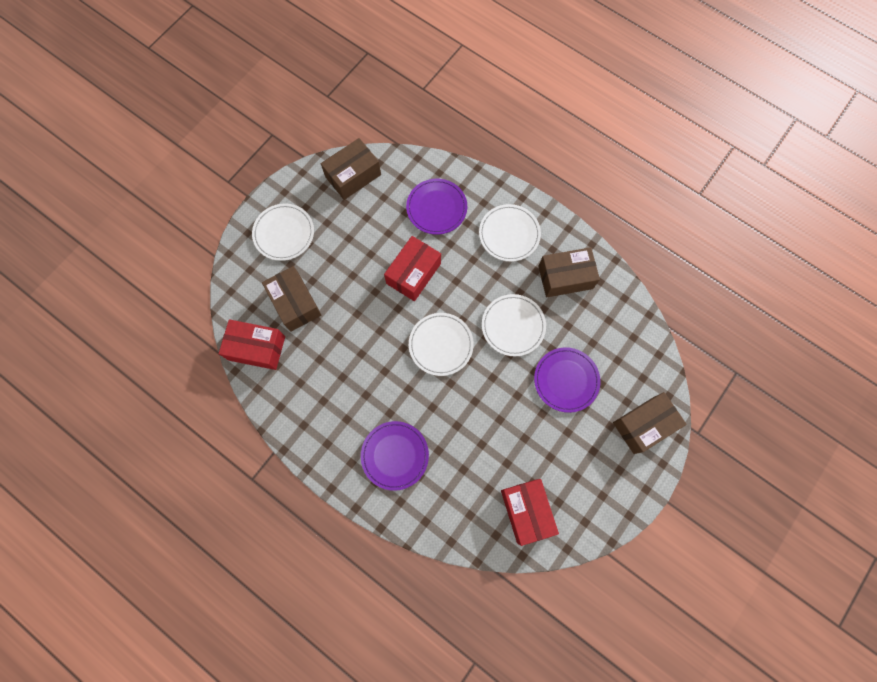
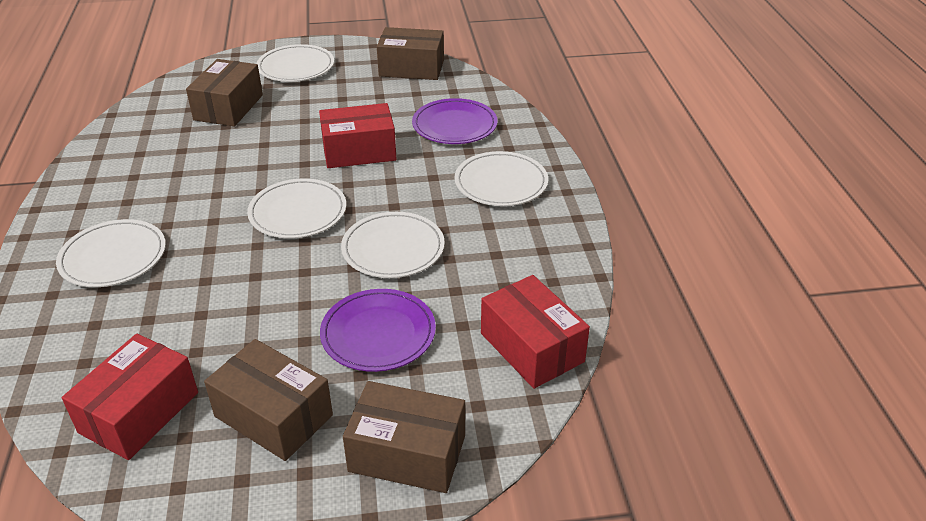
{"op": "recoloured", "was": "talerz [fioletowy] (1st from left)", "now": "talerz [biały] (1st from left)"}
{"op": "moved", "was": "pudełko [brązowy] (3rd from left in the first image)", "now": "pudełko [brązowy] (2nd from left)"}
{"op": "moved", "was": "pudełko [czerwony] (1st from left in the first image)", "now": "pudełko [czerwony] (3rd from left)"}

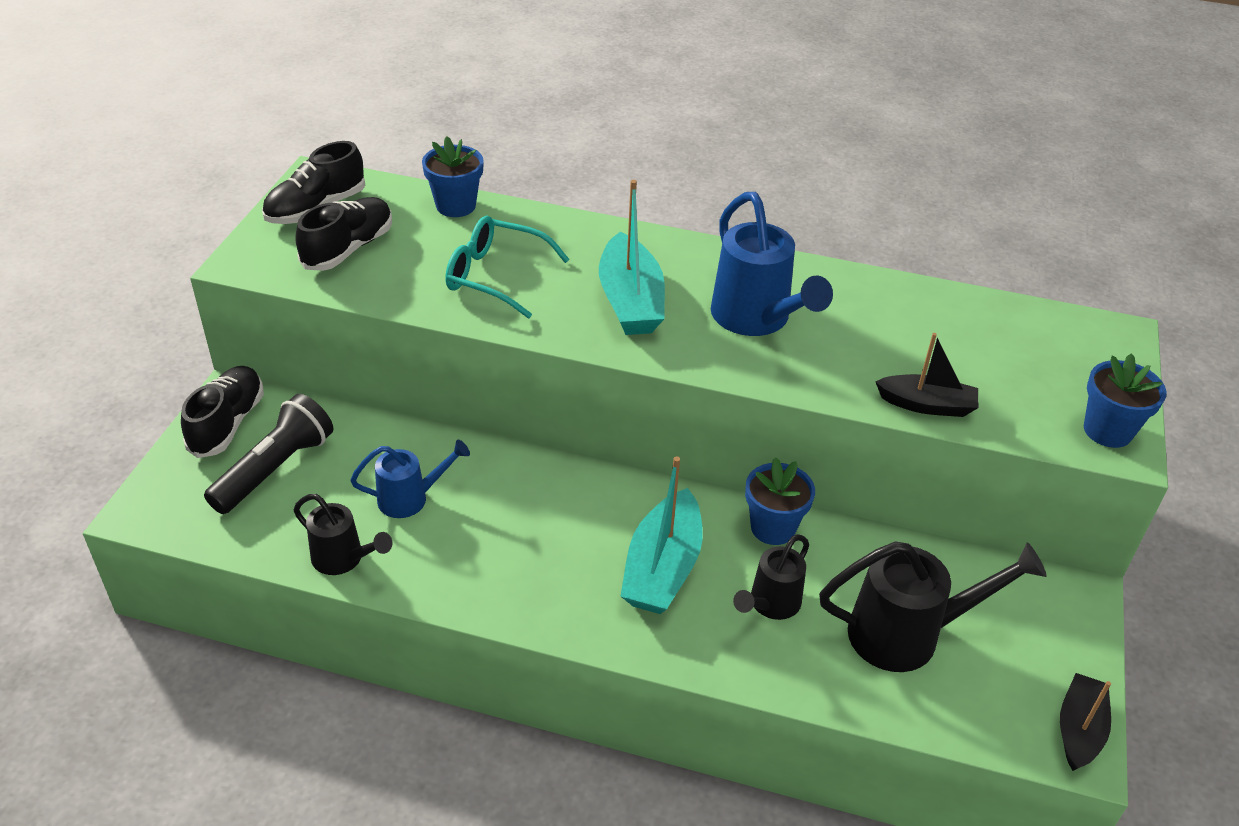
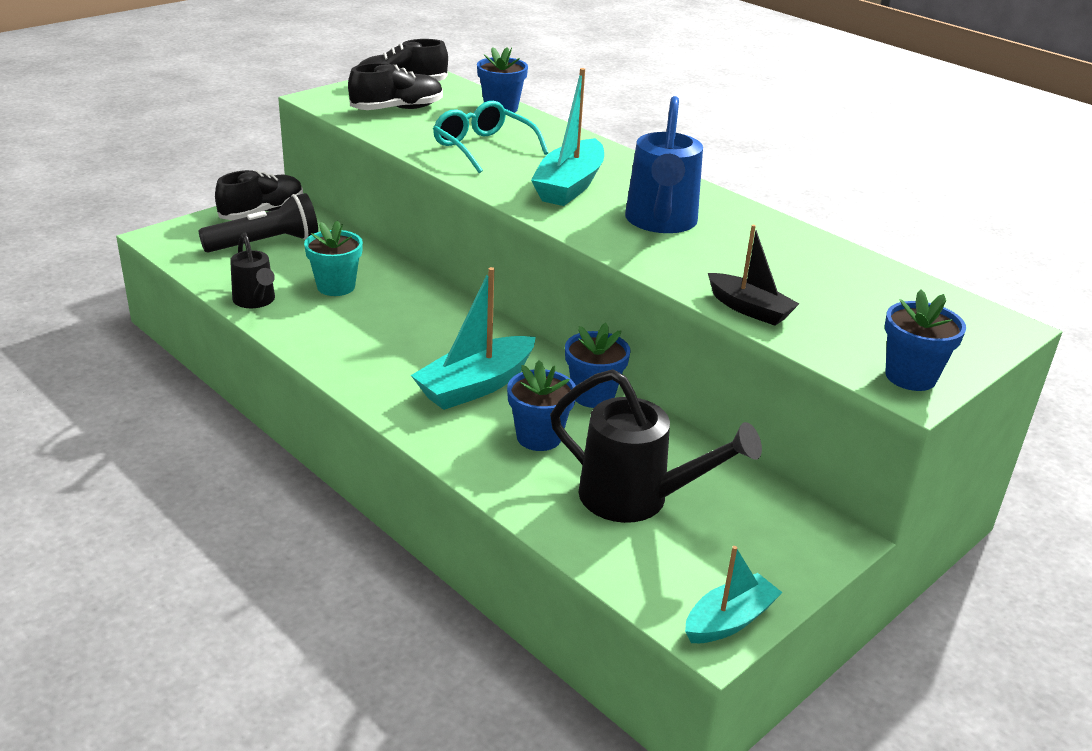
{"op": "replaced", "was": "konewka [niebieski] (1st from left)", "now": "doniczka [turkusowy]"}
{"op": "replaced", "was": "konewka [czarny] (2nd from left)", "now": "doniczka [niebieski] (2nd from left)"}
{"op": "recoloured", "was": "łódka [czarny] (2nd from left)", "now": "łódka [turkusowy] (3rd from left)"}

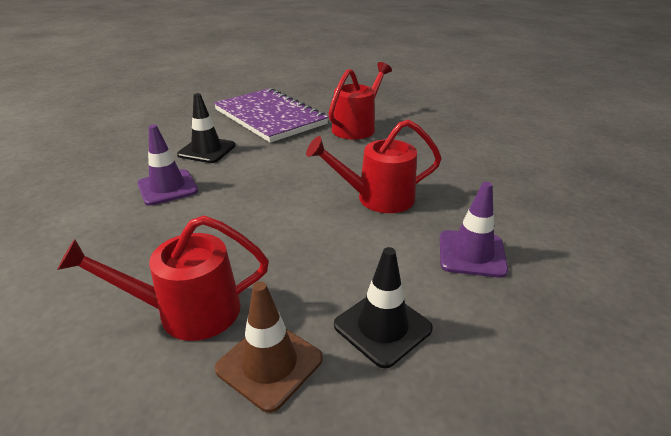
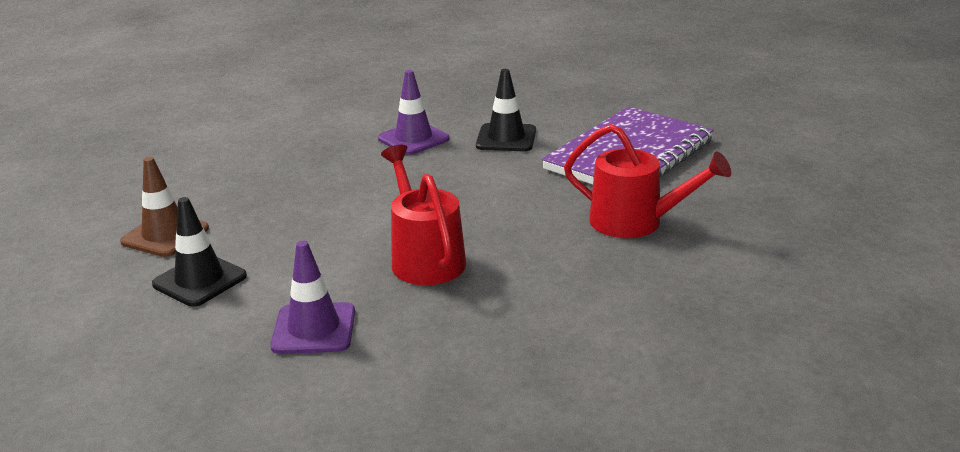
{"op": "removed", "was": "konewka [czerwony] (1st from left)"}

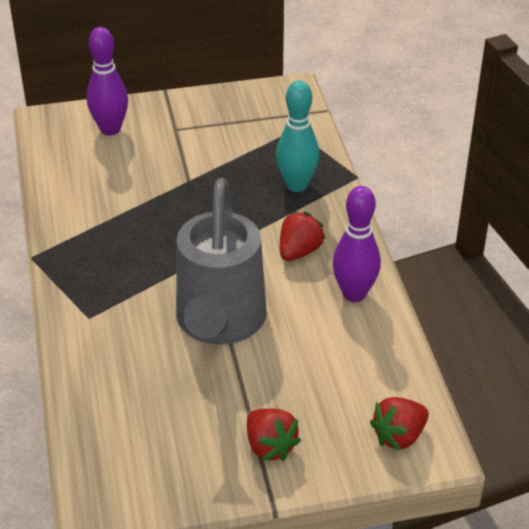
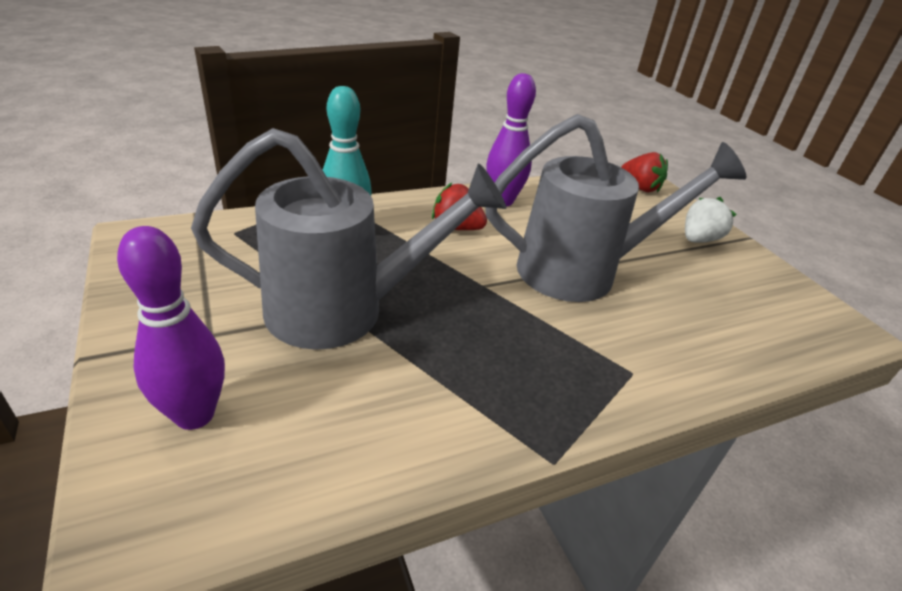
{"op": "added", "now": "konewka [szary] (1st from left)"}
{"op": "recoloured", "was": "truskawka [czerwony] (1st from left)", "now": "truskawka [biały]"}

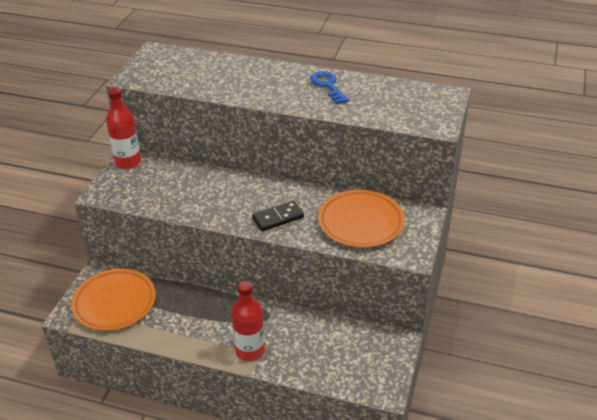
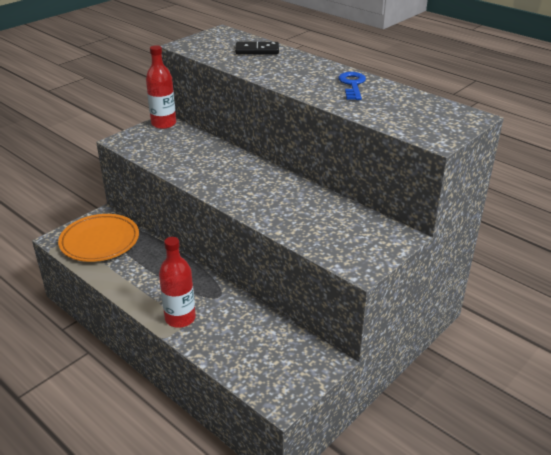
{"op": "moved", "was": "kostka domina [czarny]"}
{"op": "removed", "was": "talerz [pomarańczowy] (2nd from left)"}

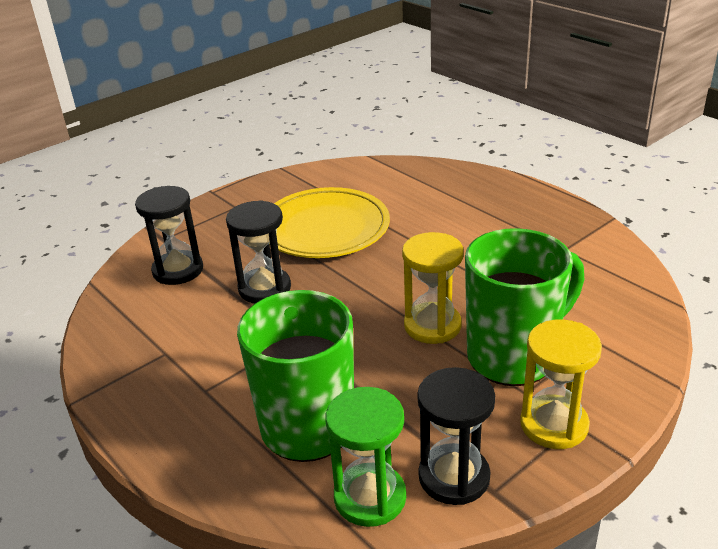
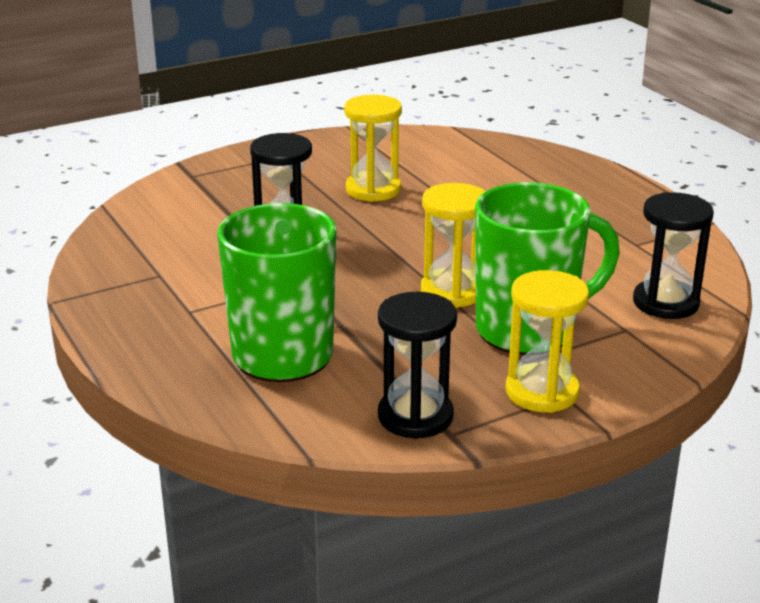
{"op": "replaced", "was": "talerz [żółty]", "now": "klepsydra [żółty] (1st from left)"}
{"op": "moved", "was": "klepsydra [czarny] (1st from left in the first image)", "now": "klepsydra [czarny] (3rd from left)"}
{"op": "removed", "was": "klepsydra [zielony]"}

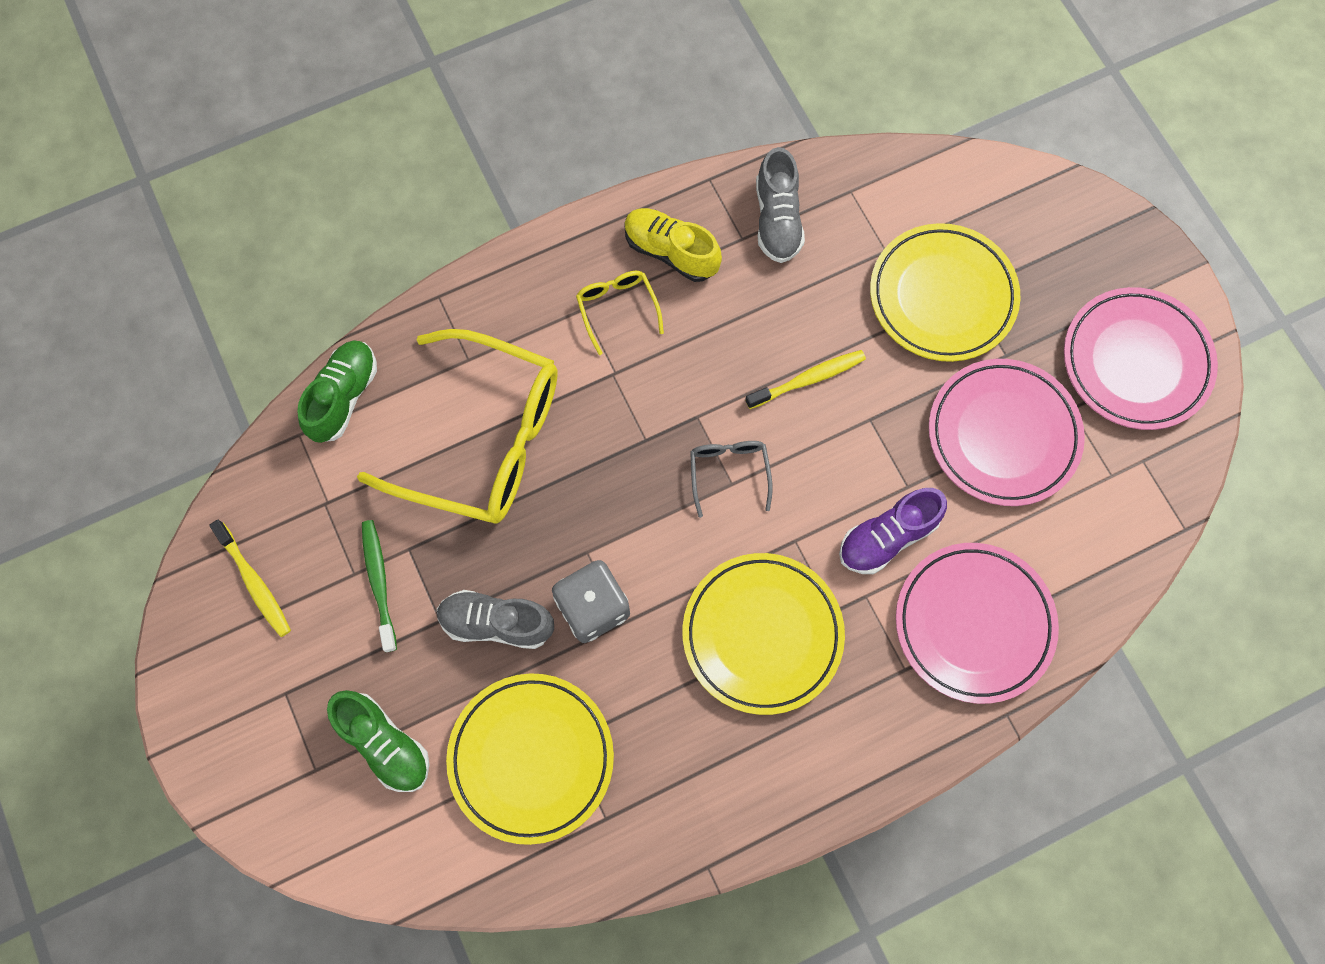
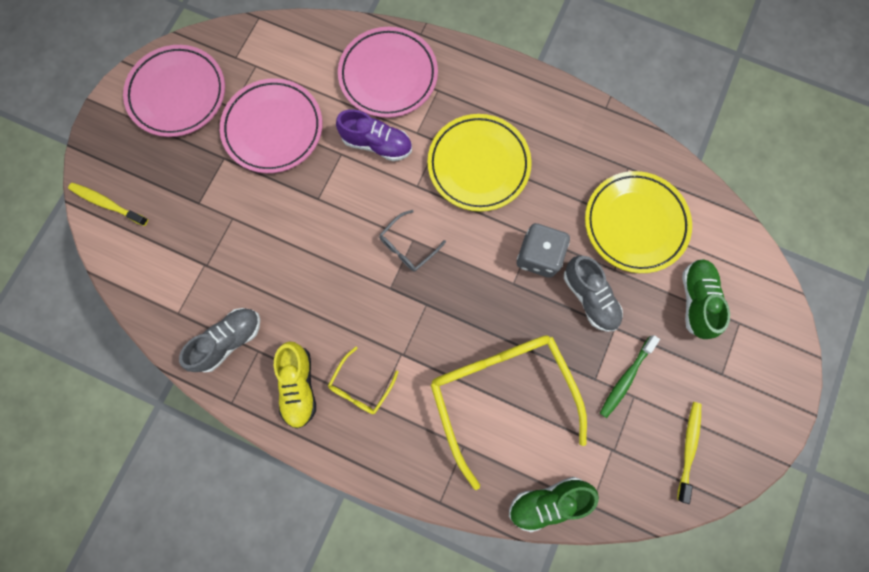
{"op": "moved", "was": "szczoteczka do zębów [żółty] (2nd from left in the first image)", "now": "szczoteczka do zębów [żółty] (1st from left)"}
{"op": "removed", "was": "talerz [żółty] (3rd from left)"}

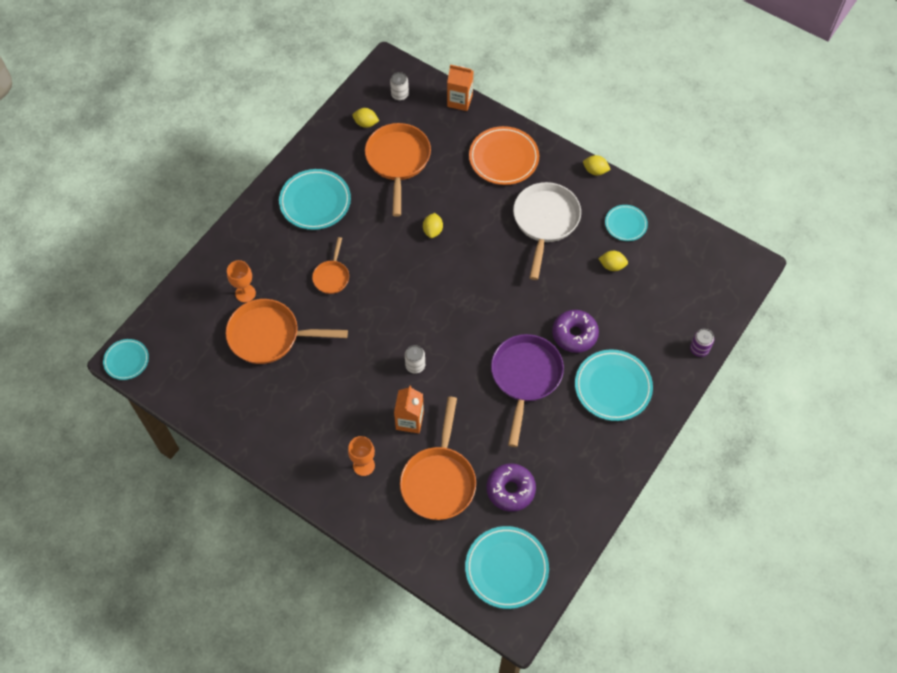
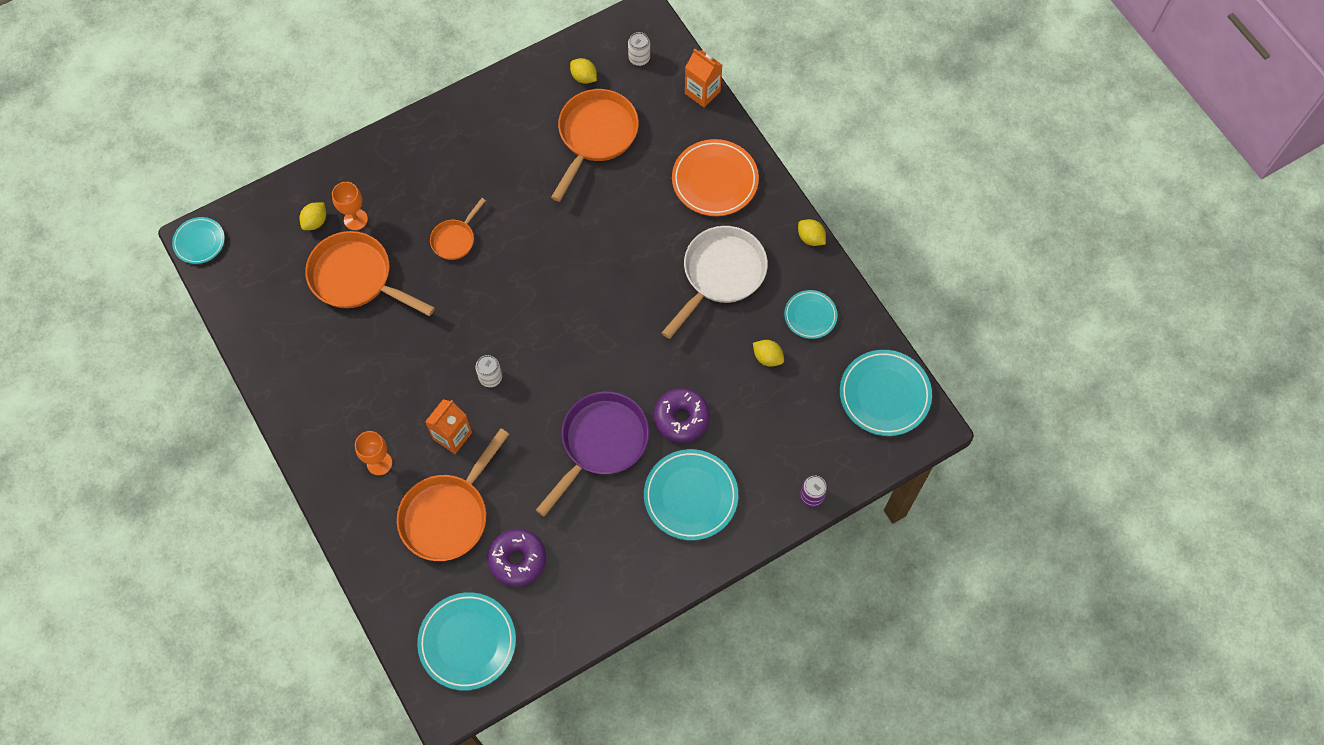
{"op": "moved", "was": "cytryna [żółty] (2nd from left in the first image)", "now": "cytryna [żółty] (1st from left)"}
{"op": "moved", "was": "talerz [turkusowy] (2nd from left in the first image)", "now": "talerz [turkusowy] (5th from left)"}

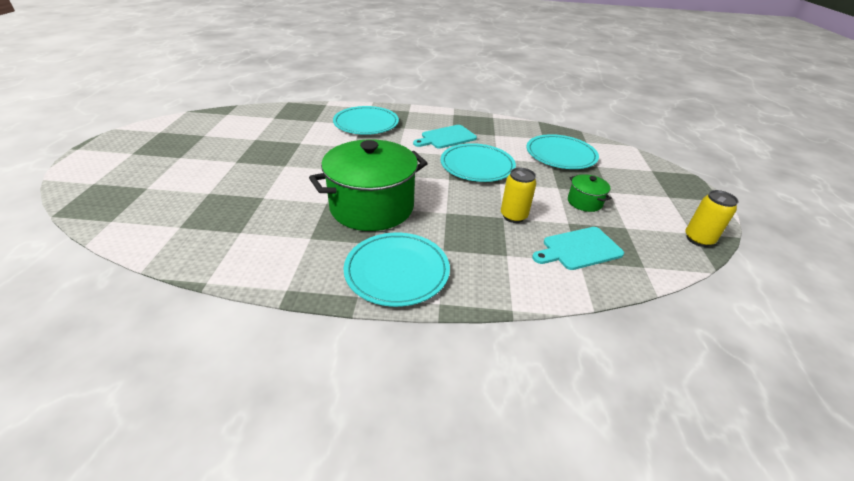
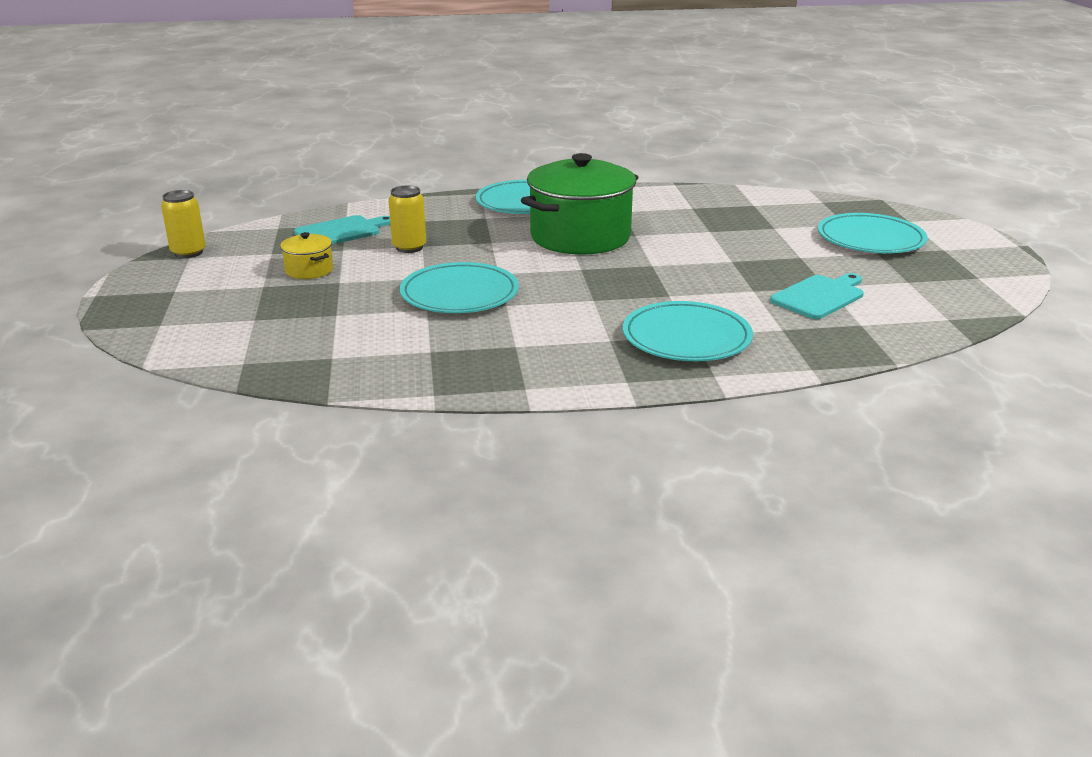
{"op": "recoloured", "was": "garnek [zielony] (2nd from left)", "now": "garnek [żółty]"}
{"op": "moved", "was": "deska do krojenia [turkusowy] (1st from left in the first image)", "now": "deska do krojenia [turkusowy] (2nd from left)"}
{"op": "moved", "was": "talerz [turkusowy] (4th from left)"}

